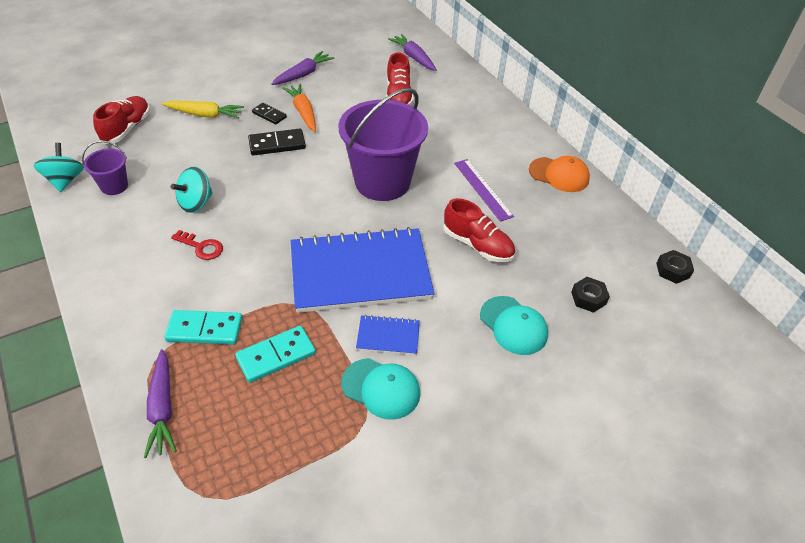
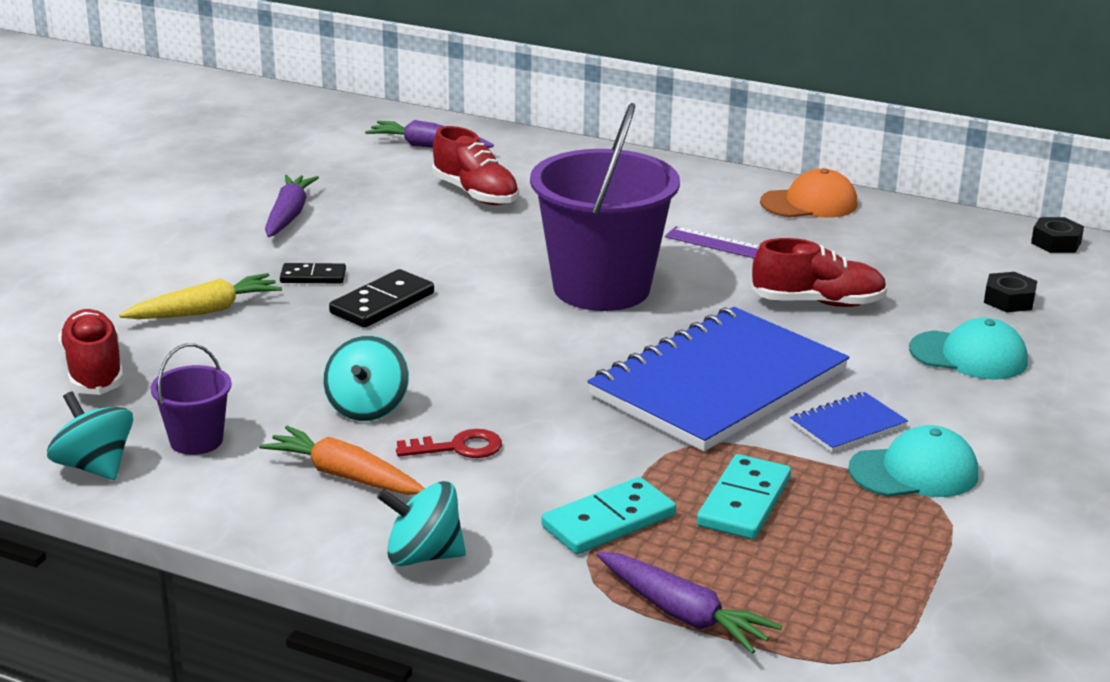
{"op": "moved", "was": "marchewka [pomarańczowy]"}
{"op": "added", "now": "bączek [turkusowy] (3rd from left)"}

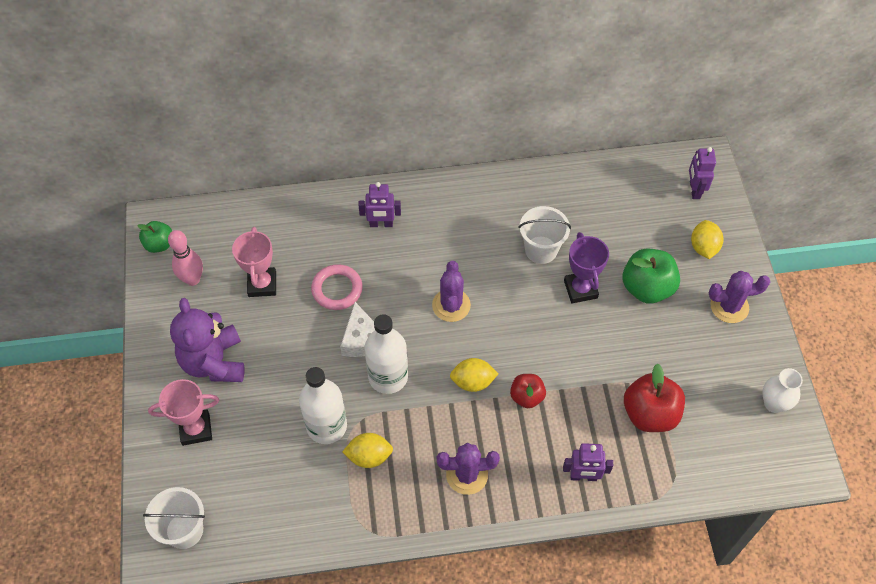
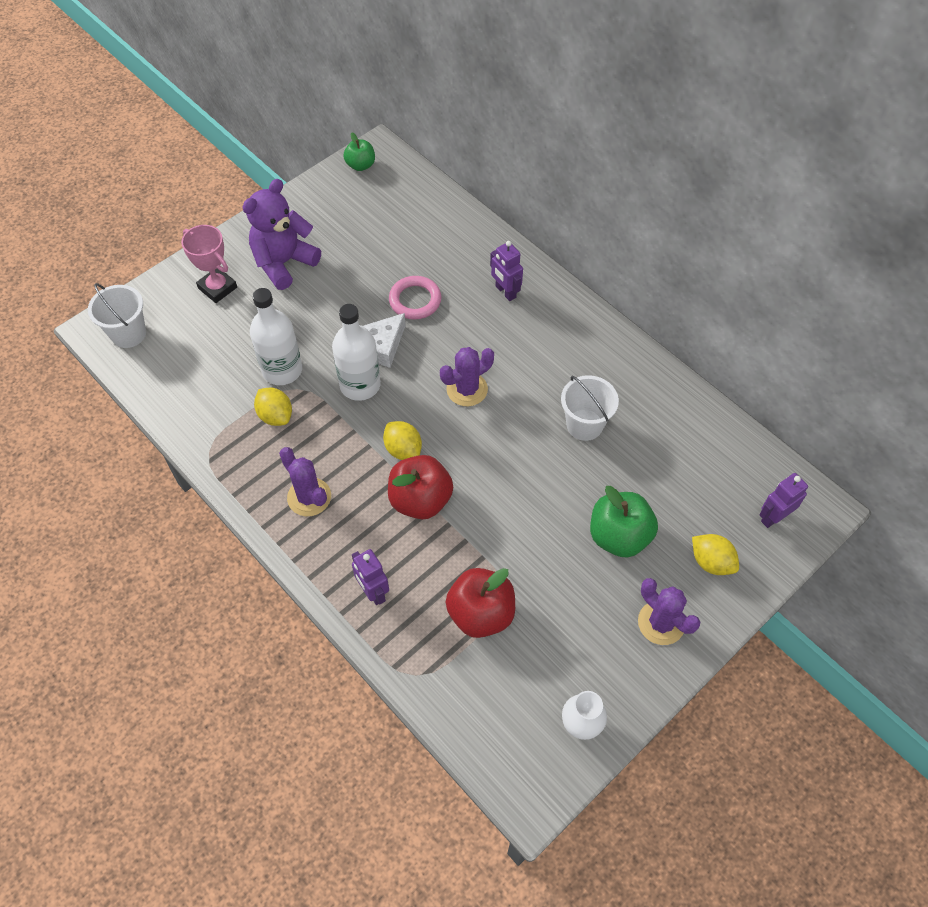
{"op": "resized", "was": "jabłko [czerwony] (1st from left)", "ratio": 1.68}
{"op": "turned", "was": "cytryna [żółty] (3rd from left)", "clockwise": 75}
{"op": "removed", "was": "kręgiel [różowy]"}
{"op": "removed", "was": "puchar [różowy] (2nd from left)"}
{"op": "removed", "was": "puchar [fioletowy]"}

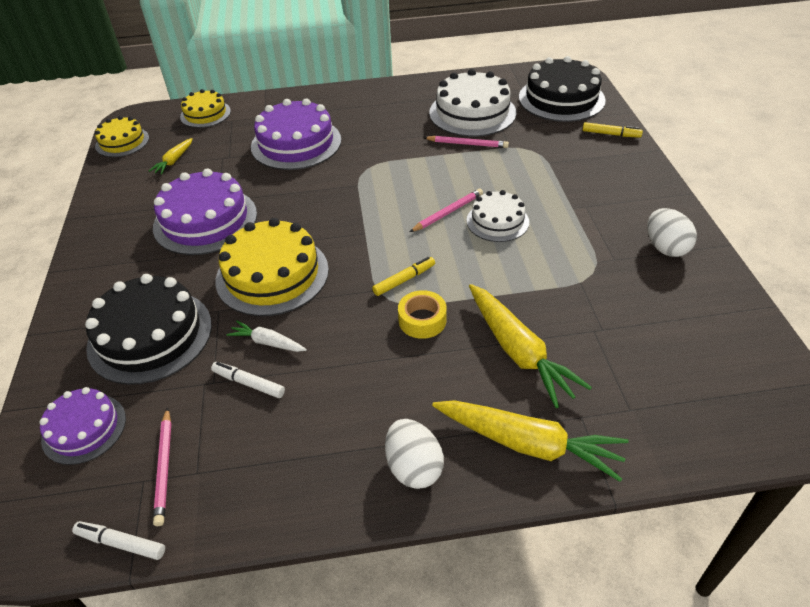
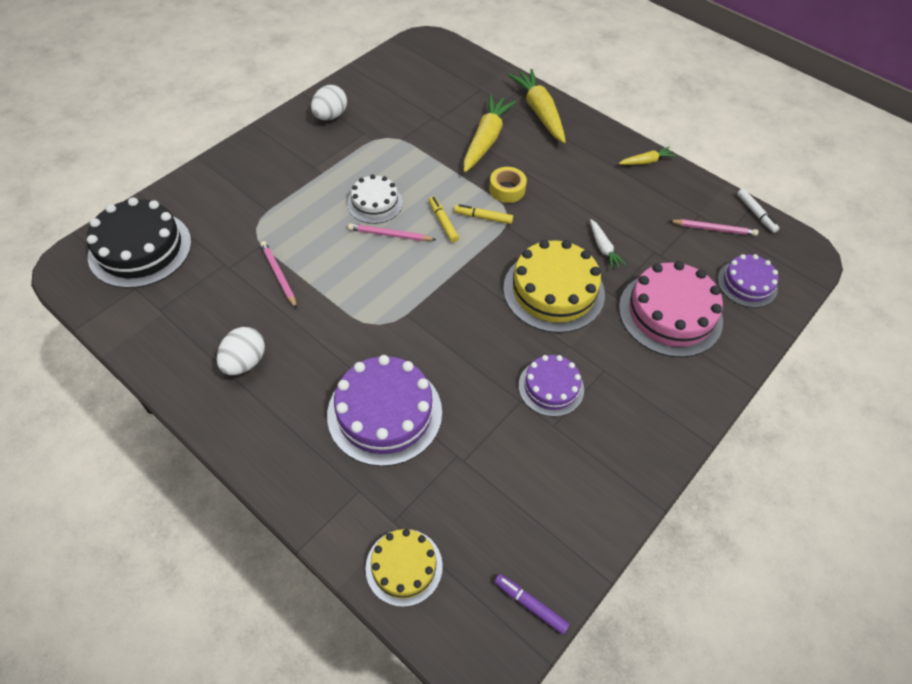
{"op": "moved", "was": "jajko [biały] (1st from left)"}
{"op": "moved", "was": "flamaster [żółty] (2nd from left in the first image)", "now": "flamaster [żółty] (1st from left)"}
{"op": "replaced", "was": "tort [żółty] (1st from left)", "now": "flamaster [fioletowy]"}
{"op": "resized", "was": "tort [fioletowy] (2nd from left)", "ratio": 0.59}
{"op": "moved", "was": "marchewka [żółty] (1st from left in the first image)", "now": "marchewka [żółty] (3rd from left)"}
{"op": "recoloured", "was": "tort [czarny] (1st from left)", "now": "tort [różowy]"}
{"op": "turned", "was": "ołówek [różowy] (1st from left in the first image)", "clockwise": 60}
{"op": "removed", "was": "flamaster [biały] (2nd from left)"}
{"op": "removed", "was": "tort [biały] (1st from left)"}

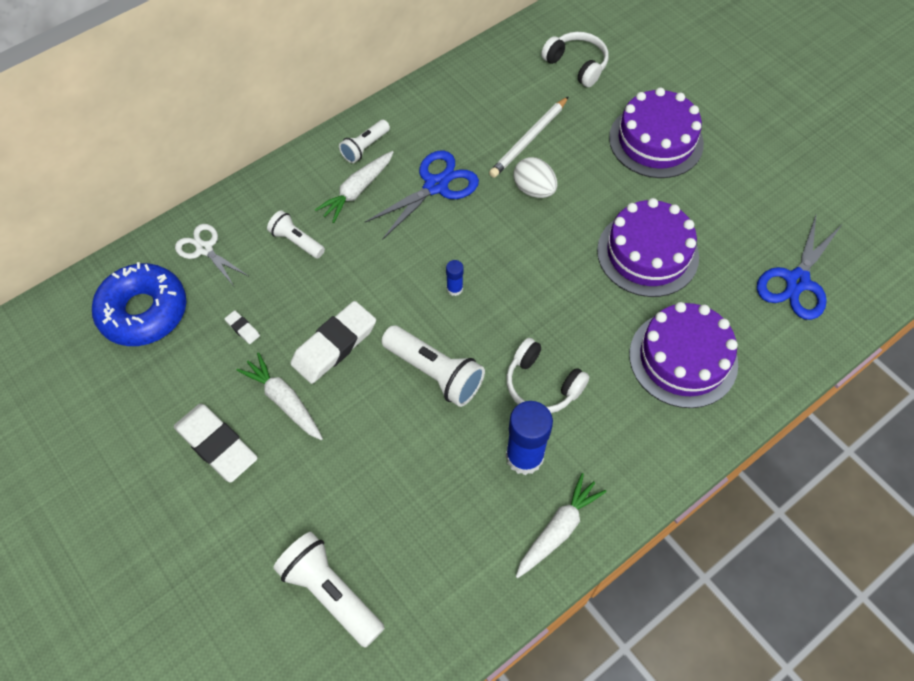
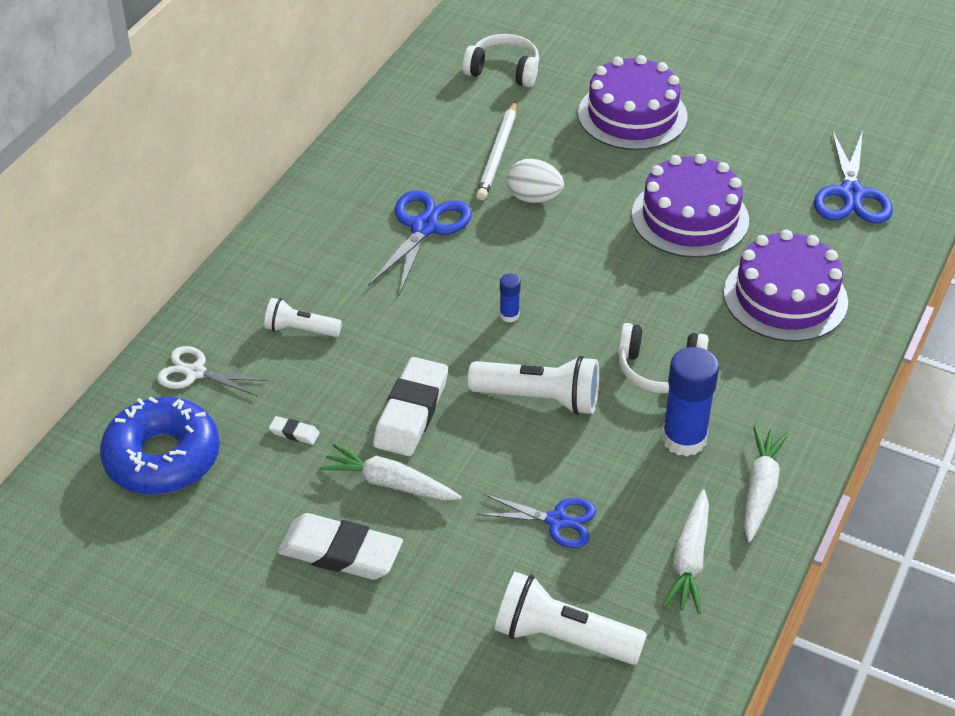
{"op": "added", "now": "nożyczki [niebieski] (2nd from left)"}
{"op": "moved", "was": "marchewka [biały] (2nd from left)"}
{"op": "removed", "was": "latarka [biały] (3rd from left)"}

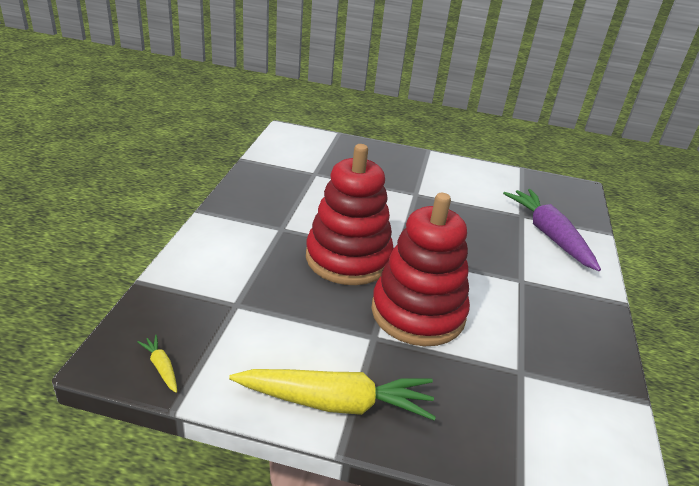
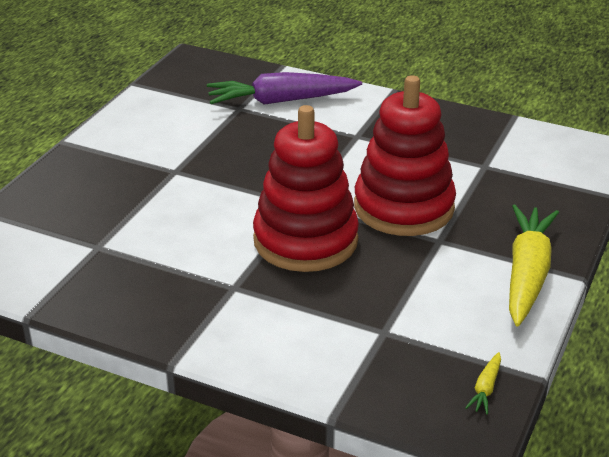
{"op": "turned", "was": "marchewka [żółty] (1st from left)", "clockwise": -45}

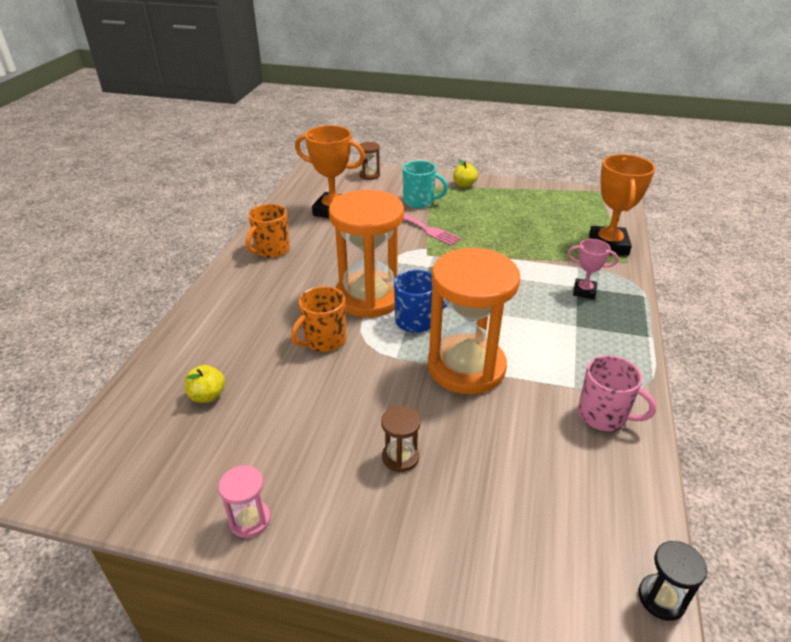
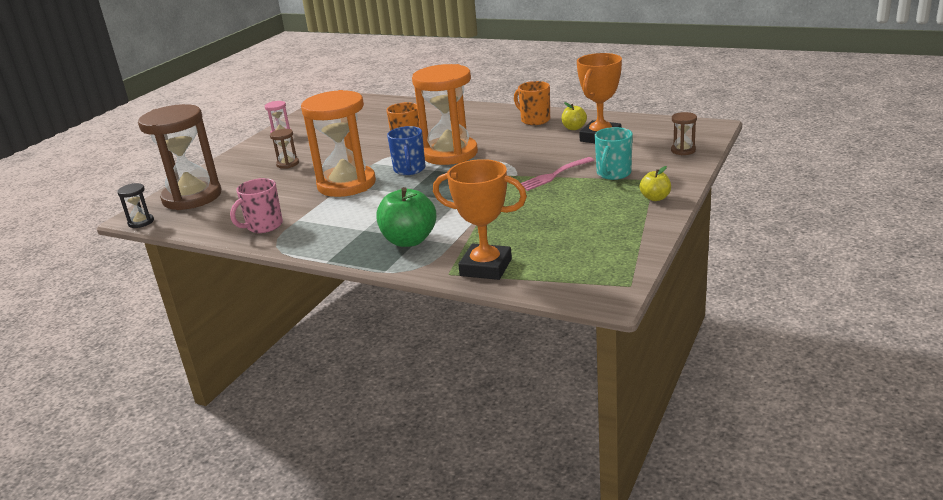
{"op": "added", "now": "klepsydra [brązowy] (1st from left)"}
{"op": "replaced", "was": "puchar [różowy]", "now": "jabłko [zielony]"}
{"op": "moved", "was": "jabłko [żółty] (1st from left)"}

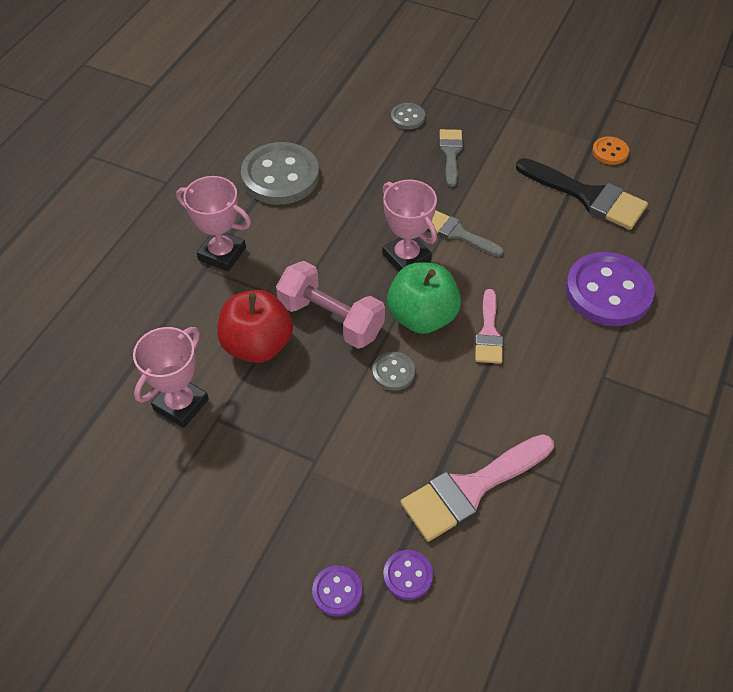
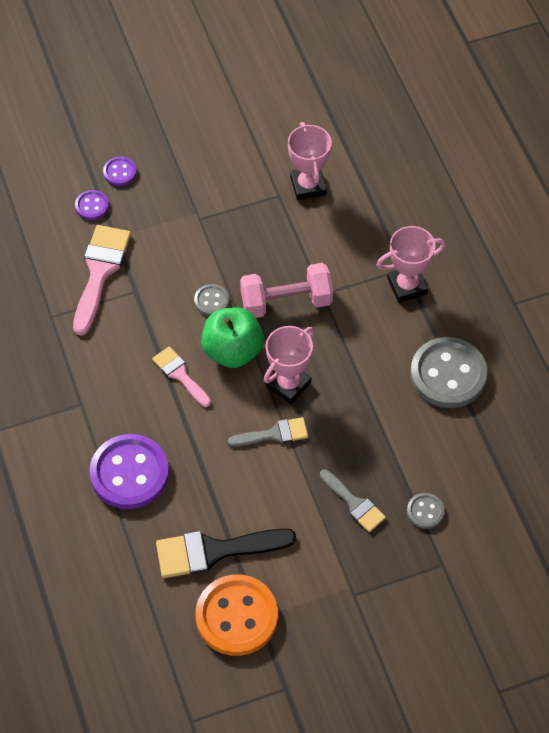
{"op": "resized", "was": "guzik [pomarańczowy]", "ratio": 2.13}
{"op": "turned", "was": "puchar [różowy] (3rd from left in the first image)", "clockwise": -60}
{"op": "removed", "was": "jabłko [czerwony]"}

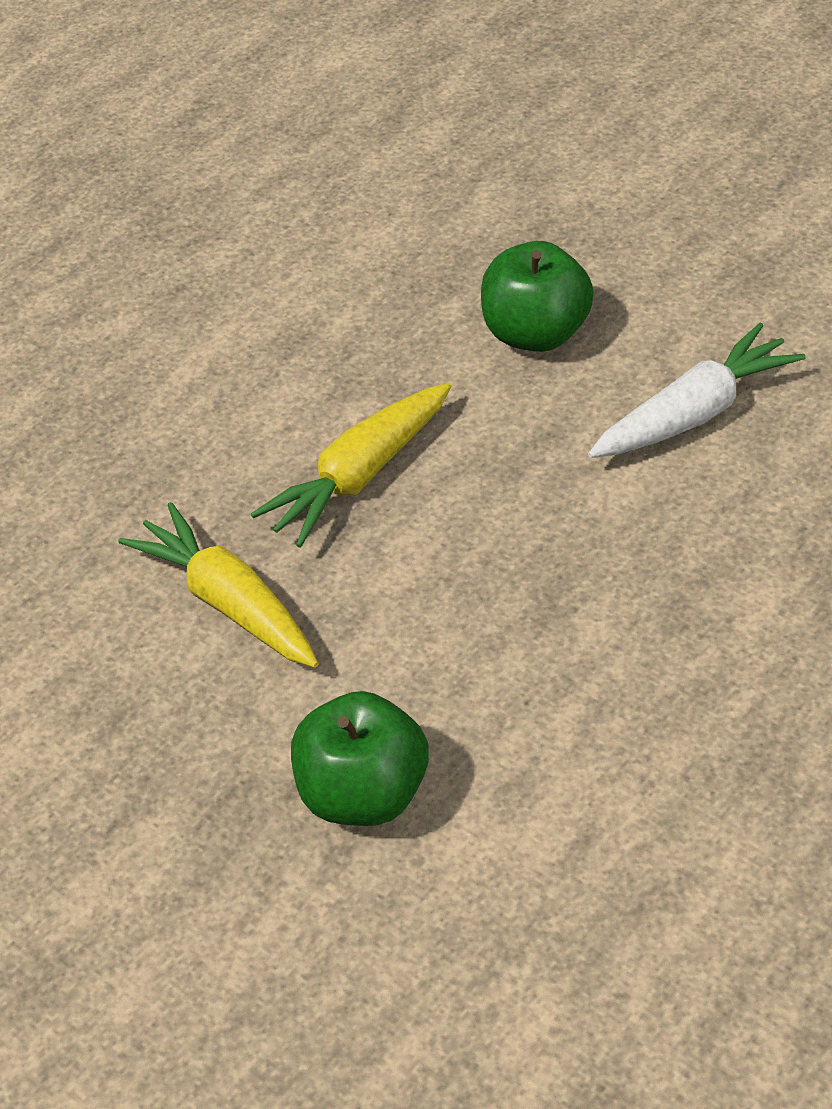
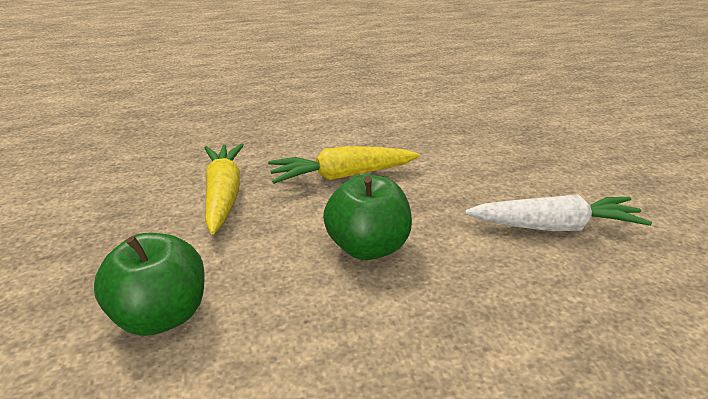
{"op": "moved", "was": "jabłko [zielony] (2nd from left)"}

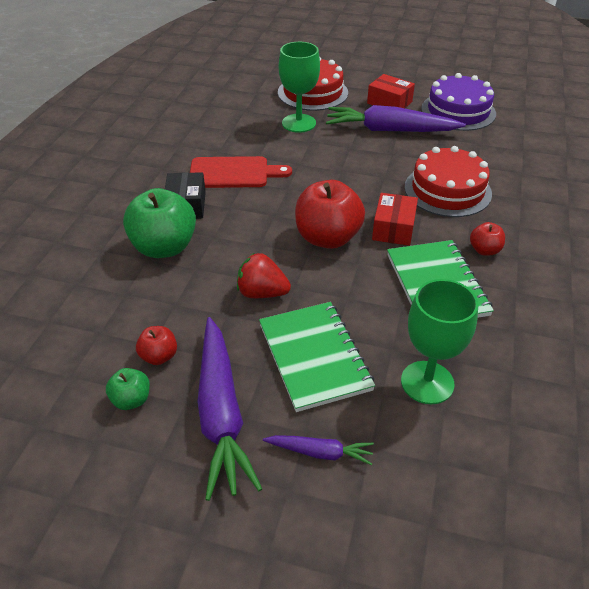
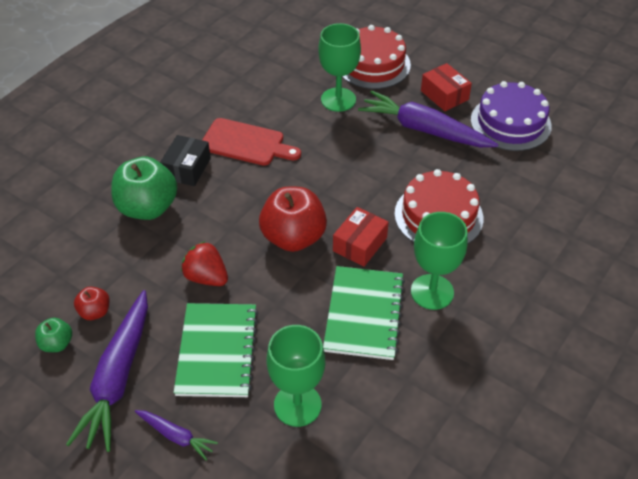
{"op": "replaced", "was": "jabłko [czerwony] (3rd from left)", "now": "kielich [zielony] (3rd from left)"}

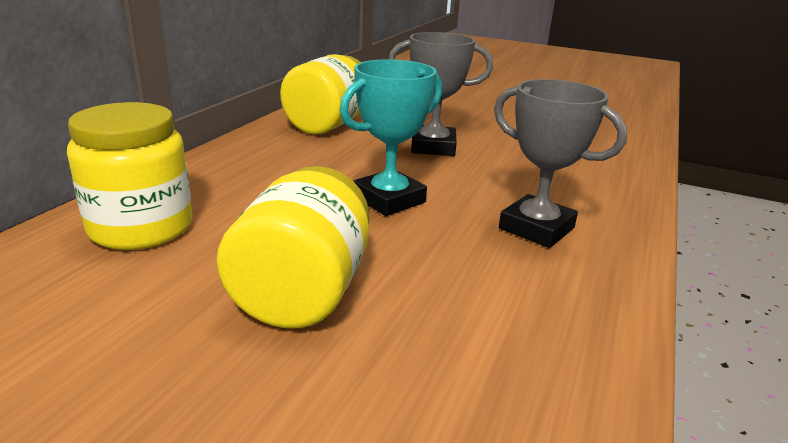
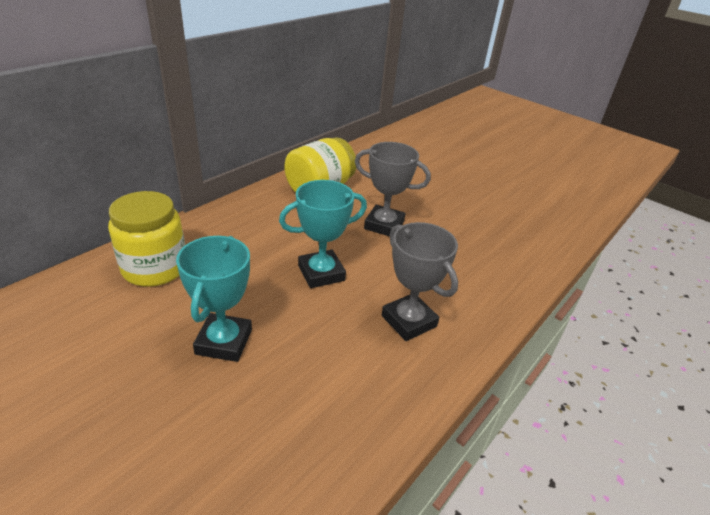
{"op": "replaced", "was": "słoik [żółty] (2nd from left)", "now": "puchar [turkusowy] (1st from left)"}

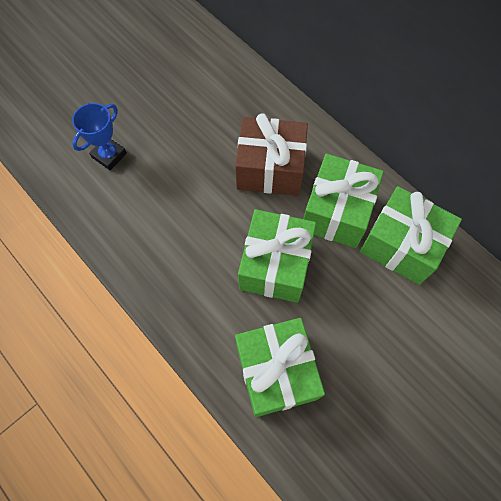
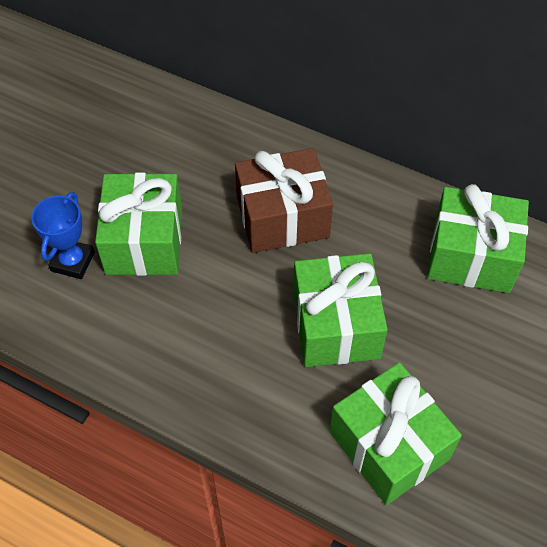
{"op": "moved", "was": "prezent [zielony] (3rd from left in the first image)", "now": "prezent [zielony] (1st from left)"}

